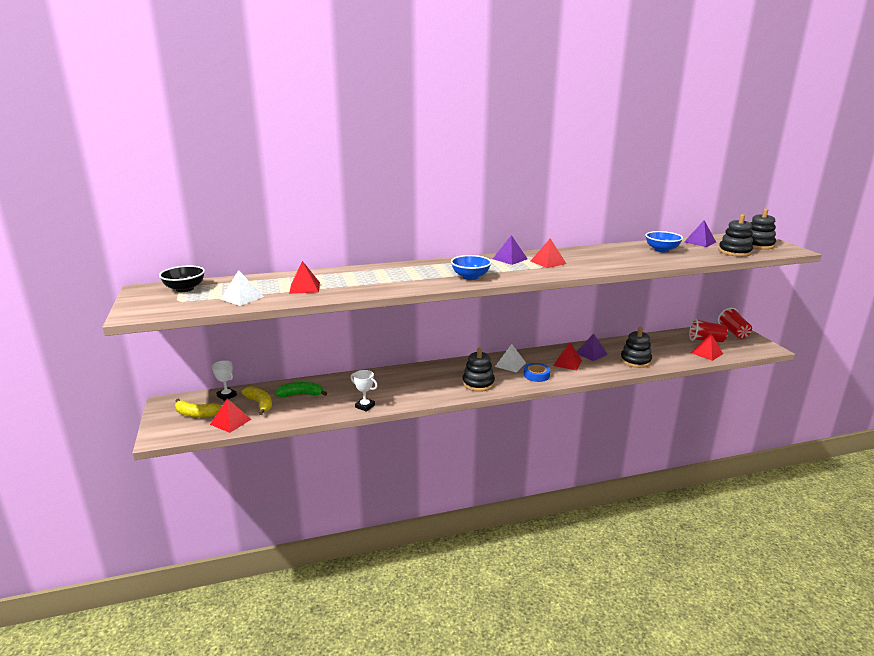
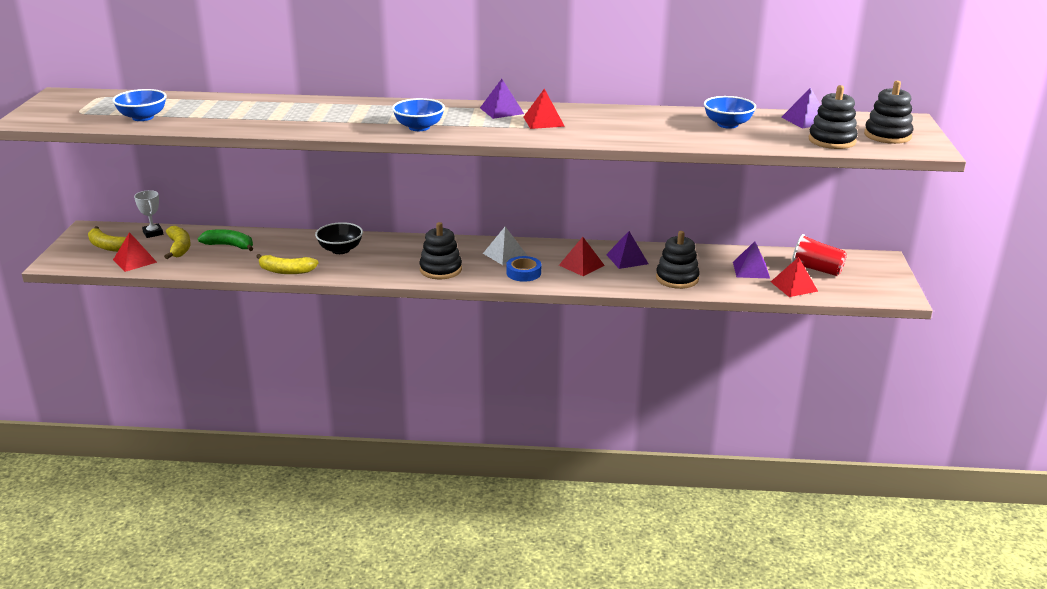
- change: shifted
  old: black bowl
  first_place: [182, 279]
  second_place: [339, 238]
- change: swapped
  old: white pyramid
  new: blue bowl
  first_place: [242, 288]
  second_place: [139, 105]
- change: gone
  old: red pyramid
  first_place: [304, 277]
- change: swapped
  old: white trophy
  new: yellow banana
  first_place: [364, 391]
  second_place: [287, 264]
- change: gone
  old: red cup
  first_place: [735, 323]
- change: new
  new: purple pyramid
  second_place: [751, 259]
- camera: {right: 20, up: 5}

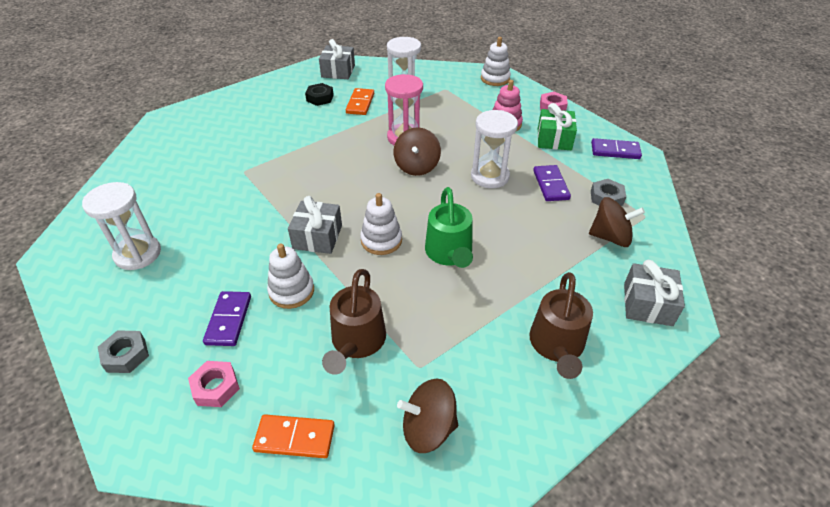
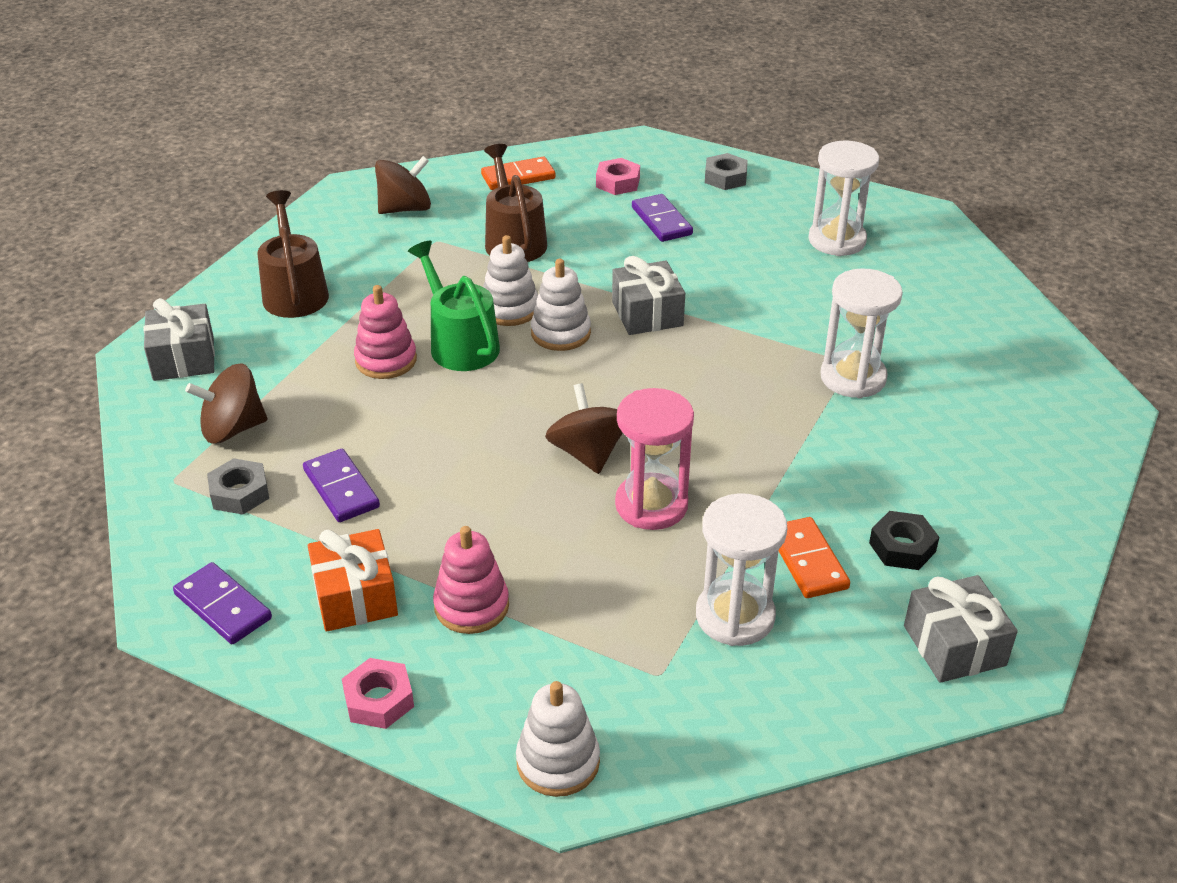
- change: shifted
  old: white stacking toy
  first_place: [290, 276]
  second_place: [510, 280]
- change: shifted
  old: white hourglass
  first_place: [494, 149]
  second_place: [862, 333]
- change: repainted
  old: green gift
  new: orange gift
  first_place: [557, 126]
  second_place: [353, 580]
- change: rotated
  old: purple domino
  first_place: [616, 148]
  second_place: [222, 603]
  degrees: 60
- change: new
  new: pink stacking toy
  second_place: [385, 332]
- camera: {right: 155, up: -5}

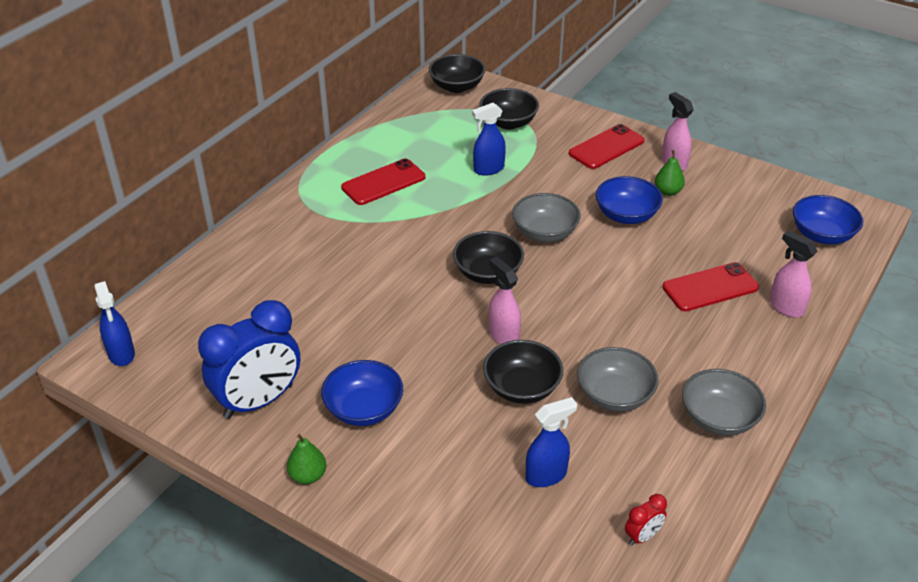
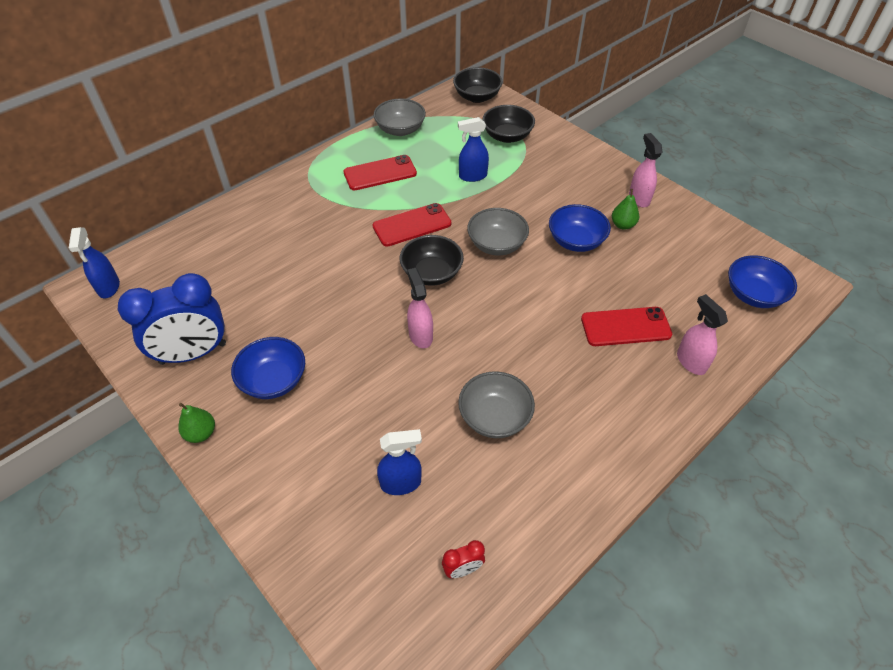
- change: gone
  old: black bowl
  first_place: [523, 372]
- change: shifted
  old: red phone
  first_place: [606, 146]
  second_place: [412, 225]
- change: shifted
  old: grey bowl
  first_place: [724, 402]
  second_place: [400, 117]
- camera: {right: 15, up: 10}

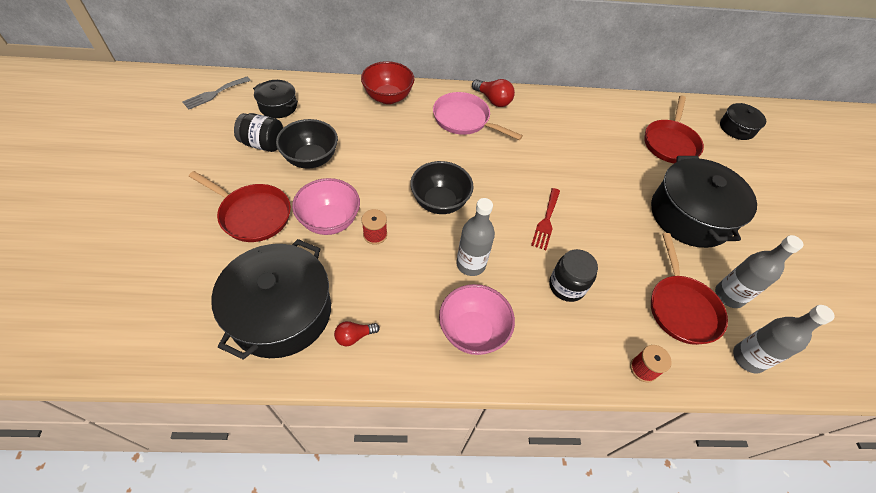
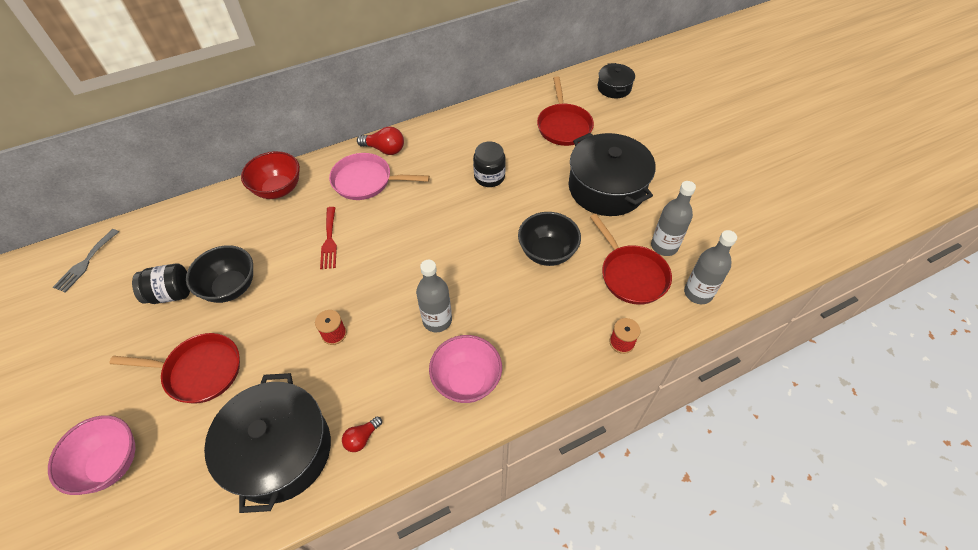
- change: gone
  old: black pot
  first_place: [275, 99]
- change: shifted
  old: pink bowl
  first_place: [326, 206]
  second_place: [91, 455]
- change: shifted
  old: black bowl
  first_place: [442, 187]
  second_place: [549, 239]
- change: shifted
  old: red fork
  first_place: [545, 219]
  second_place: [328, 238]
- change: shifted
  old: black jar
  first_place: [573, 275]
  second_place: [489, 164]
- camera: {right: -20, up: 0}

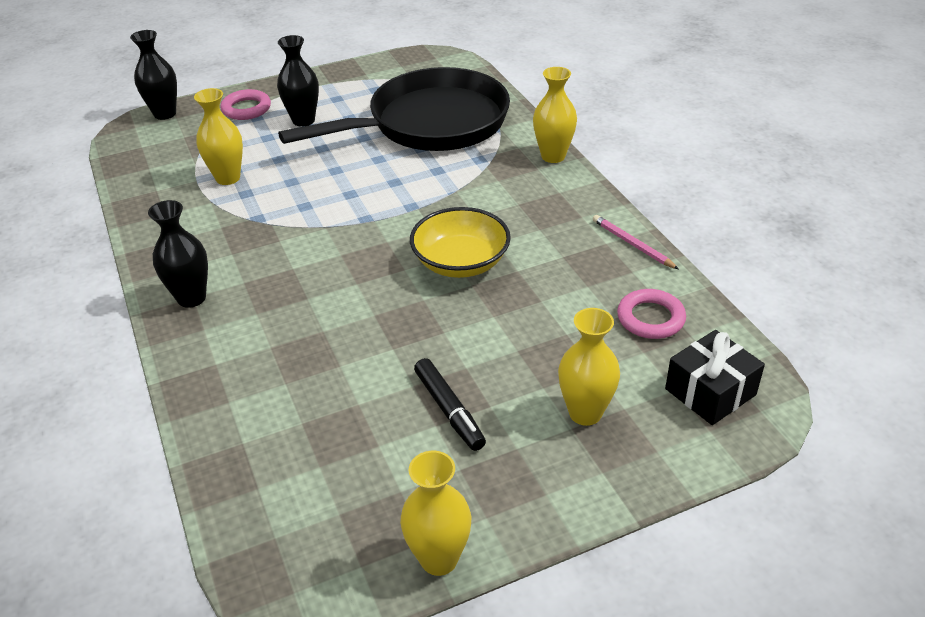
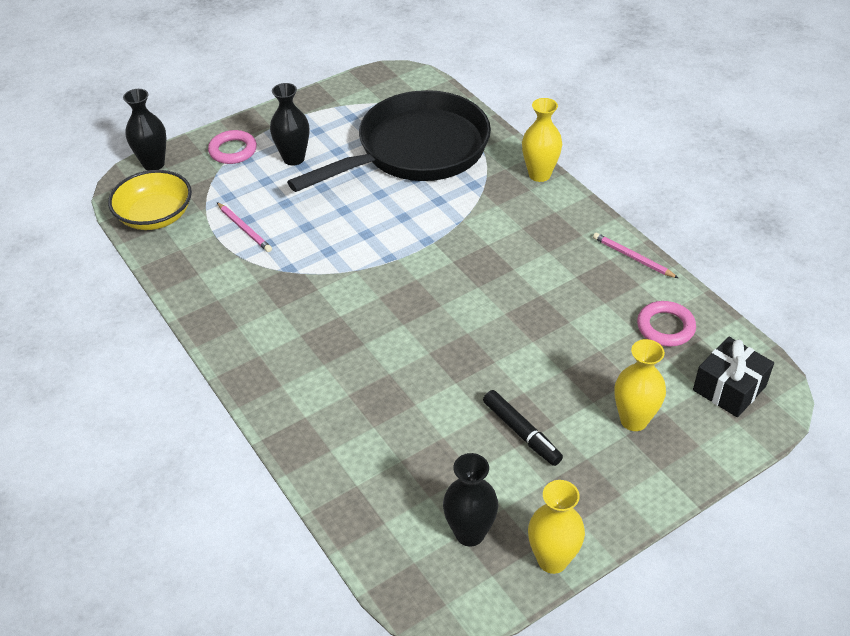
- change: shifted
  old: black vase
  first_place: [178, 254]
  second_place: [470, 500]
- change: swapped
  old: yellow vase
  new: pink pencil
  first_place: [218, 136]
  second_place: [244, 227]
- change: shifted
  old: yellow bowl
  first_place: [460, 242]
  second_place: [150, 200]
- camera: {right: -10, up: 5}

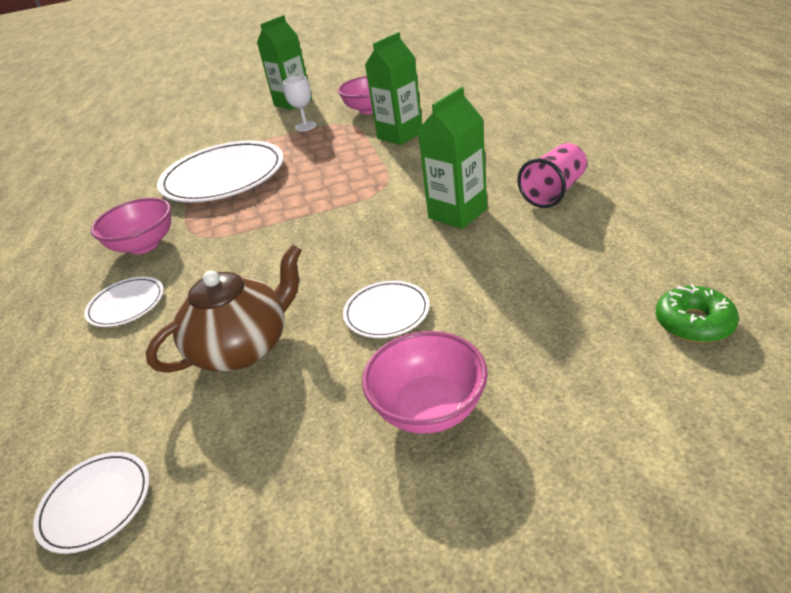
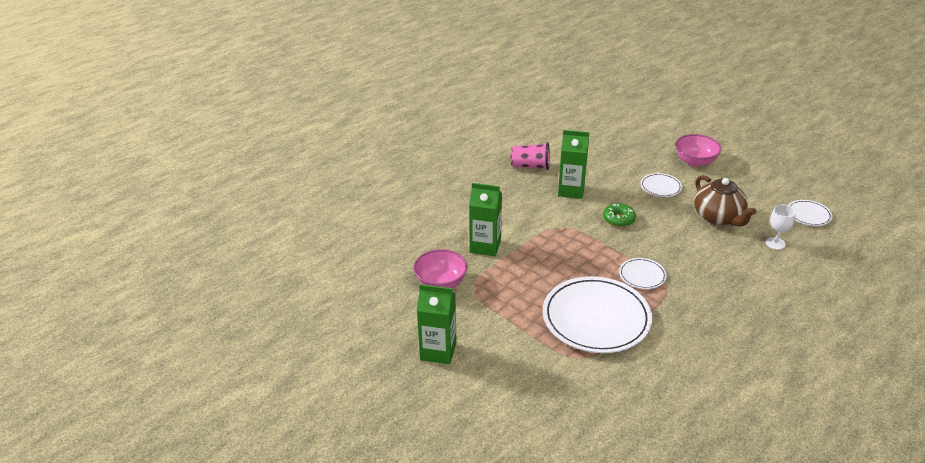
- change: shifted
  old: white plate
  first_place: [124, 302]
  second_place: [643, 273]
- change: gone
  old: pink bowl
  first_place: [131, 226]
- change: rotated
  old: brown teapot
  first_place: [224, 308]
  second_place: [725, 201]
  degrees: -135
- change: shifted
  old: white goblet
  first_place: [300, 103]
  second_place: [781, 227]
- change: shifted
  old: green donut
  first_place: [697, 313]
  second_place: [619, 215]
- camera: {right: -125, up: 0}

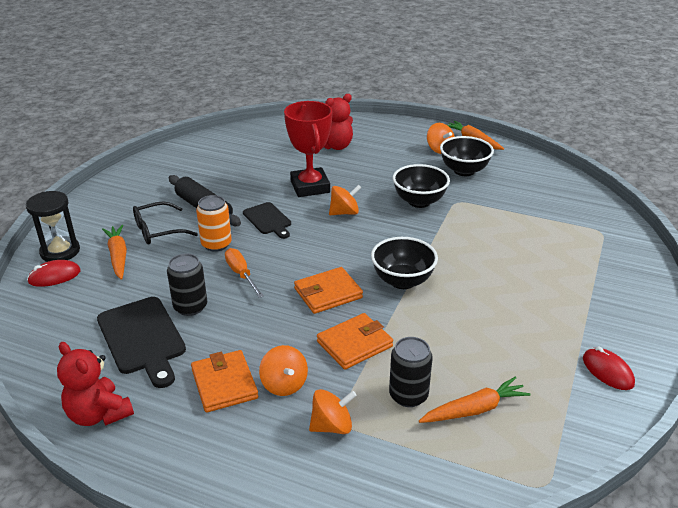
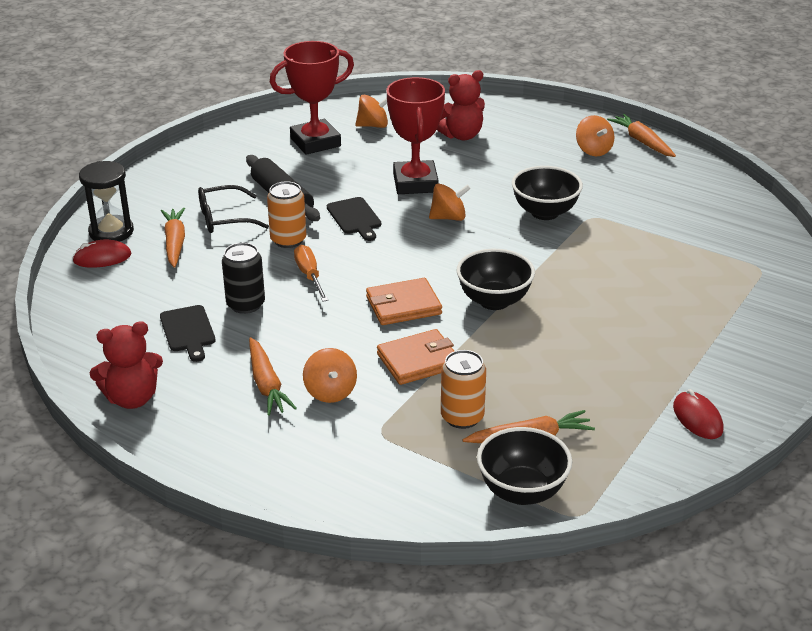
- change: rotated
  old: red teddy bear
  first_place: [95, 384]
  second_place: [126, 365]
  degrees: -75
- change: scaled
  old: black cutting board
  first_place: [141, 342]
  second_place: [188, 333]
  factor: 0.62
- change: swapped
  old: orange wallet
  new: orange carrot
  first_place: [224, 381]
  second_place: [273, 376]
- change: shifted
  old: orange spinning top
  first_place: [333, 411]
  second_place: [371, 111]
- change: repainted
  old: black can
  new: orange can
  first_place: [411, 372]
  second_place: [463, 389]
- change: shifted
  old: black bowl
  first_place: [467, 156]
  second_place: [524, 466]
- change: new
  new: red trophy
  second_place: [312, 98]
- camera: {right: 10, up: 0}

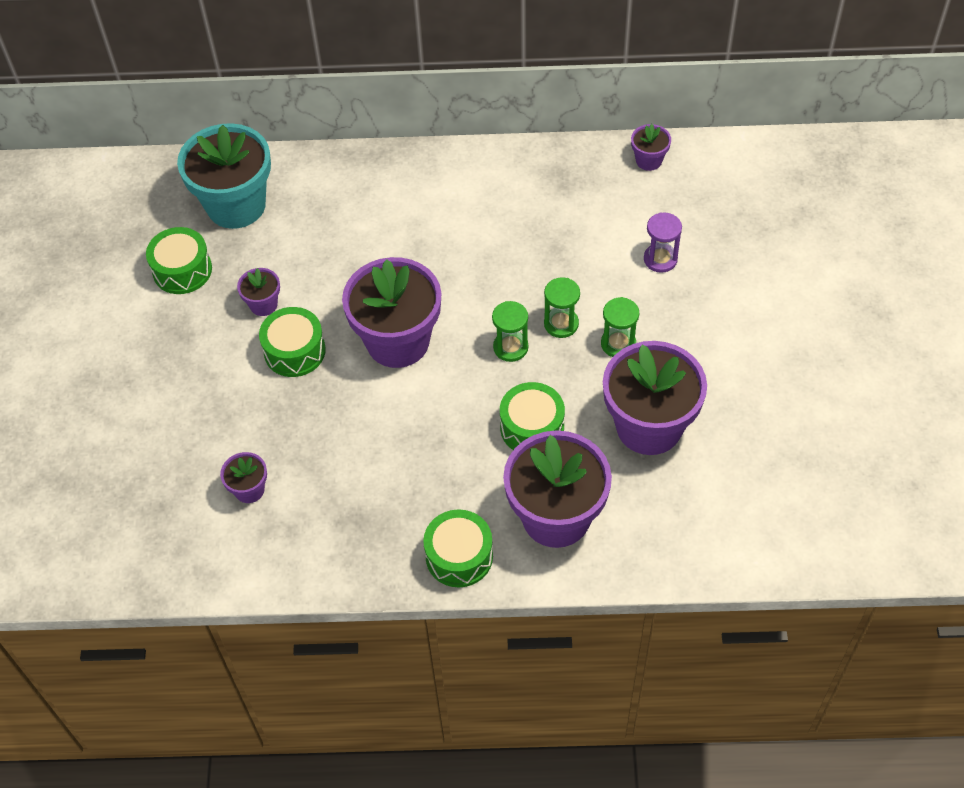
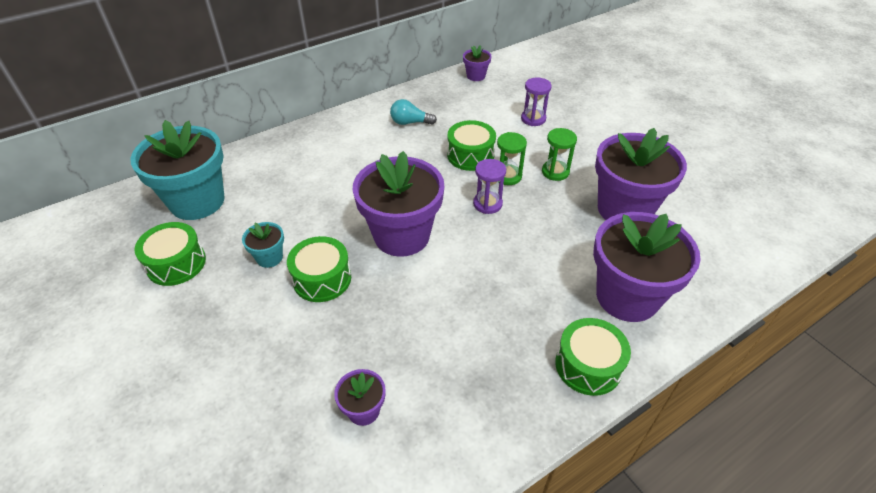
- change: repainted
  old: purple flower pot
  new: turquoise flower pot
  first_place: [258, 292]
  second_place: [263, 245]
- change: repainted
  old: green hourglass
  new: purple hourglass
  first_place: [510, 331]
  second_place: [489, 186]
- change: shifted
  old: green drum
  first_place: [532, 416]
  second_place: [471, 145]
- change: new
  new: turquoise light bulb
  second_place: [413, 112]
- camera: {right: -35, up: -10}

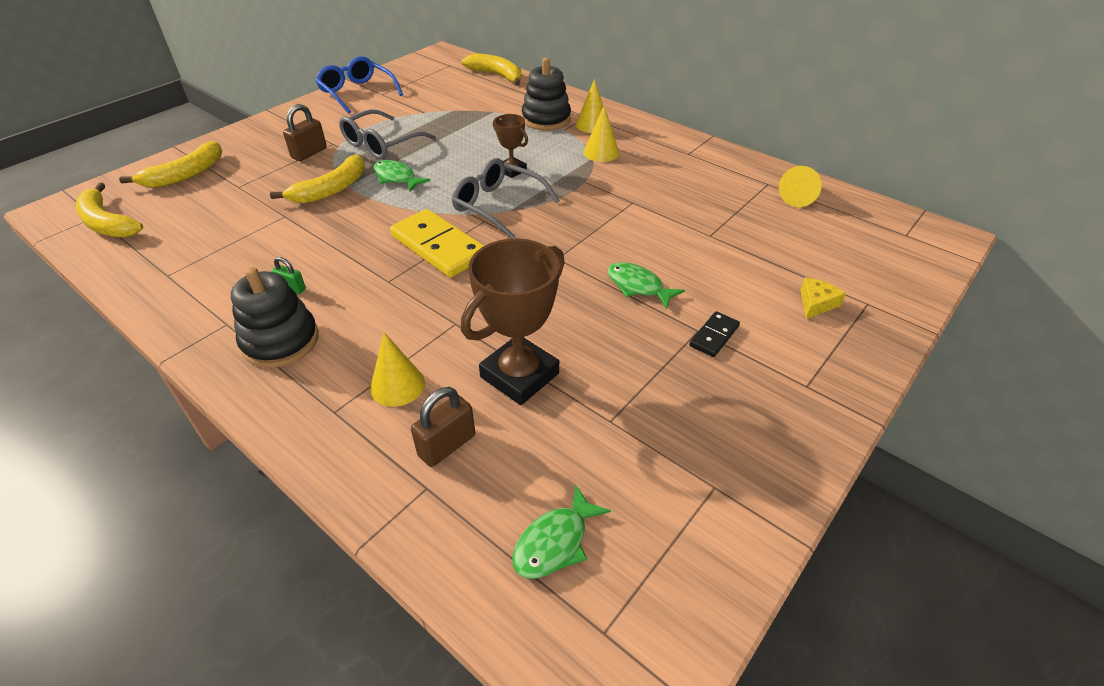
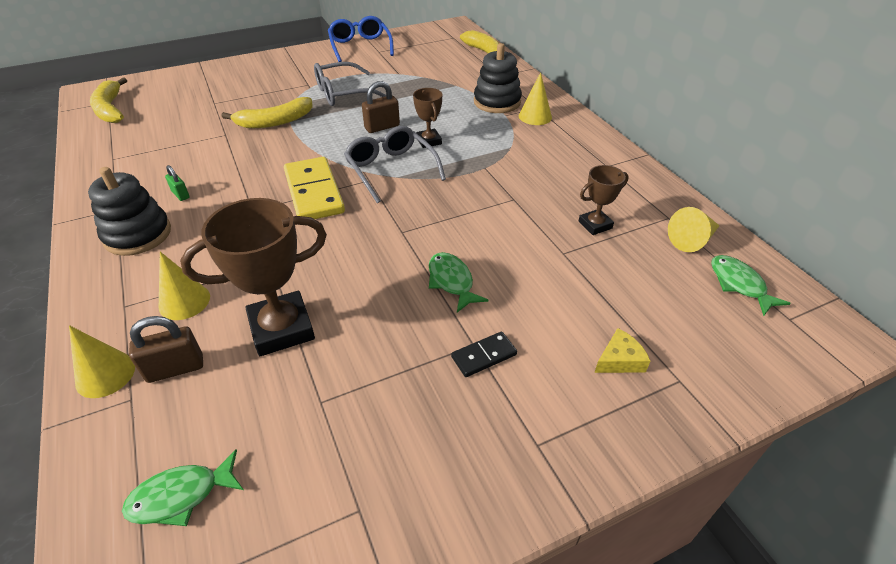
- change: gone
  old: yellow banana
  first_place: [170, 164]
- change: shifted
  old: brown padlock
  first_place: [305, 132]
  second_place: [381, 107]
- change: shifted
  old: green fish
  first_place: [402, 176]
  second_place: [751, 285]
- change: shifted
  old: yellow cone
  first_place: [601, 134]
  second_place: [102, 361]
- change: new
  new: brown trophy
  second_place: [603, 200]
- camera: {right: 25, up: 0}

